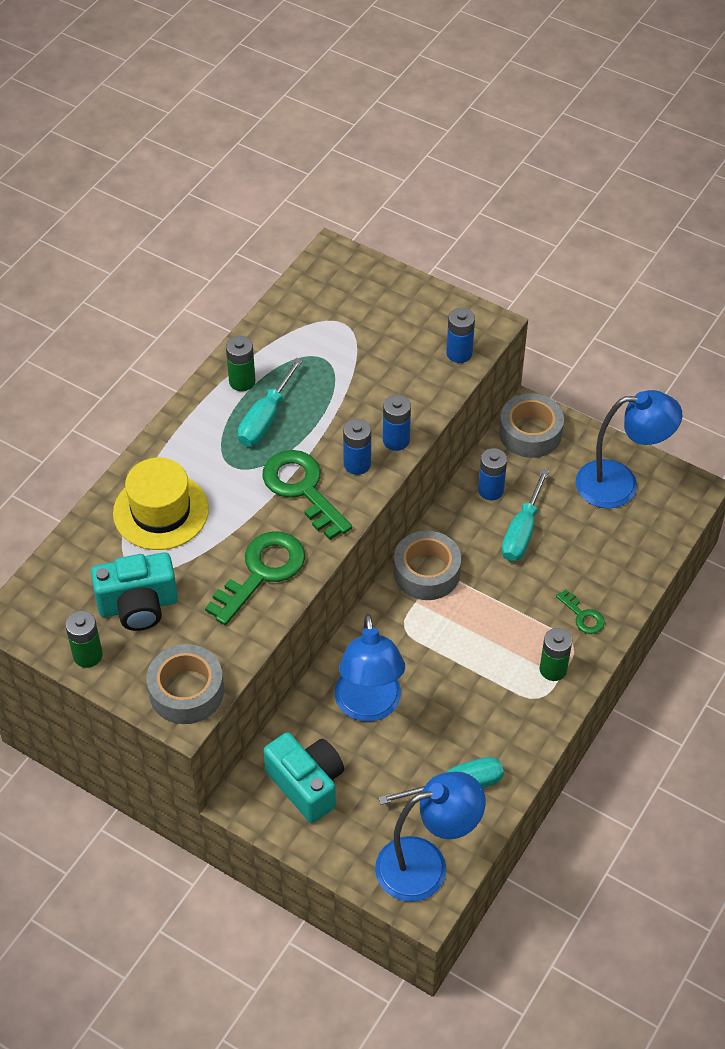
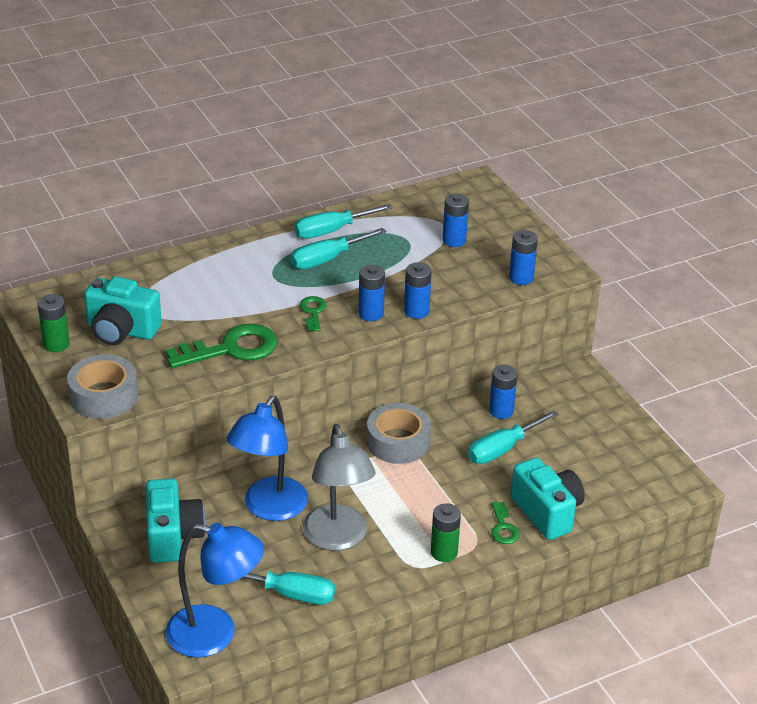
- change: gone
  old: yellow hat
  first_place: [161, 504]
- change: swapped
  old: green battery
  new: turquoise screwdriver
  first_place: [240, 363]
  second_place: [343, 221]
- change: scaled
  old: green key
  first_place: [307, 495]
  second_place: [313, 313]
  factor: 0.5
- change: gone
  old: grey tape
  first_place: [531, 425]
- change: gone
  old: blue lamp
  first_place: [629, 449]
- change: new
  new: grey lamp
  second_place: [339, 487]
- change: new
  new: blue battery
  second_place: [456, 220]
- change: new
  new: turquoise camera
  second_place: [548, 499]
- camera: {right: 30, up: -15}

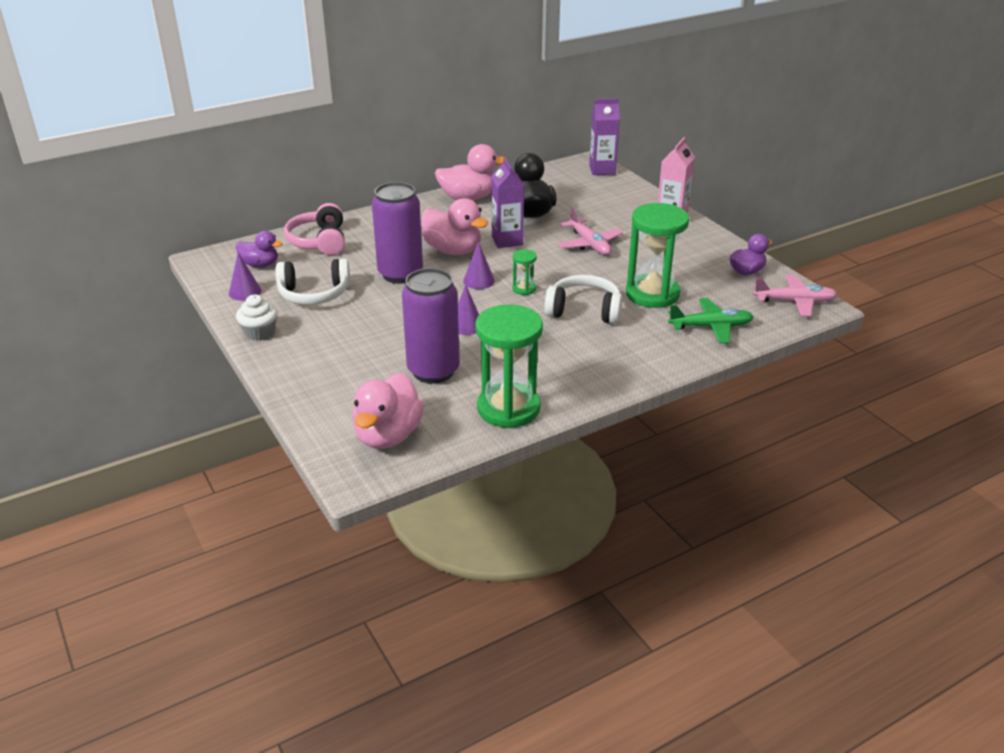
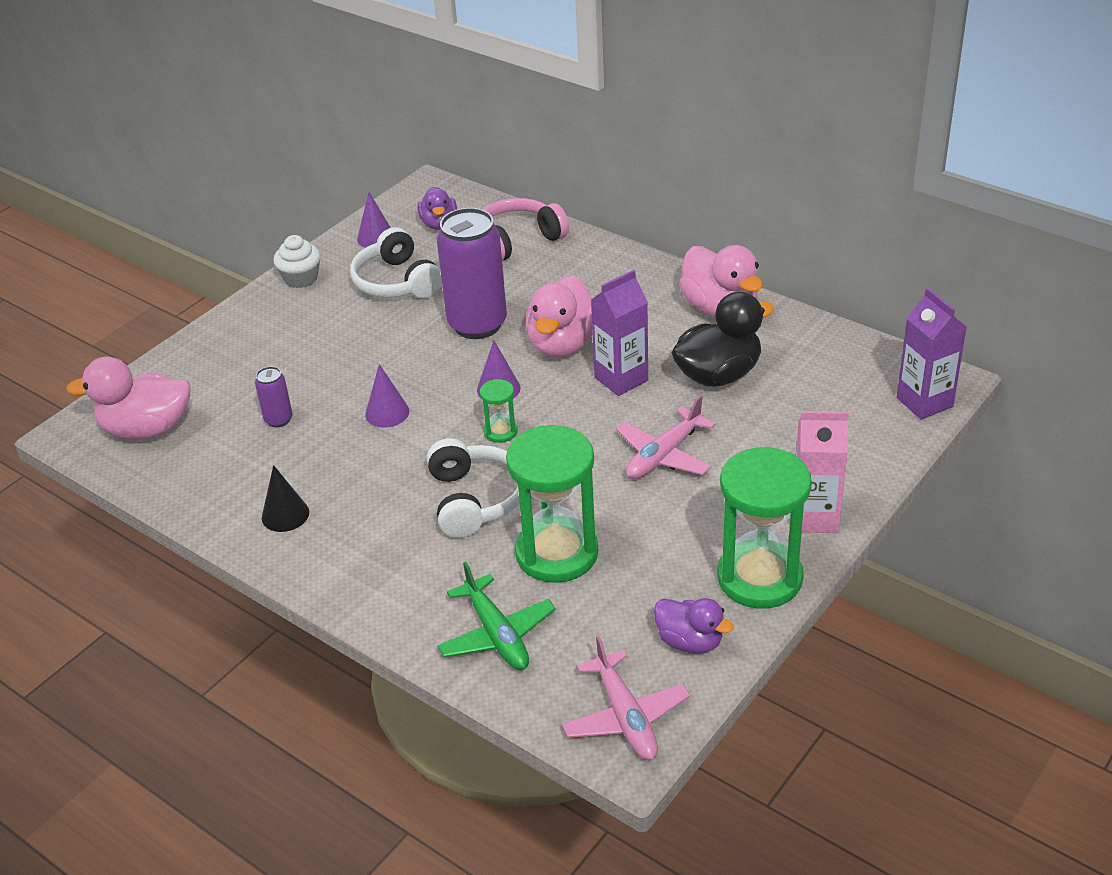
- change: scaled
  old: purple can
  first_place: [431, 326]
  second_place: [274, 396]
  factor: 0.45
- change: shifted
  old: green hourglass
  first_place: [509, 366]
  second_place: [764, 528]
- change: new
  new: black cone
  second_place: [285, 498]
- camera: {right: 70, up: 5}

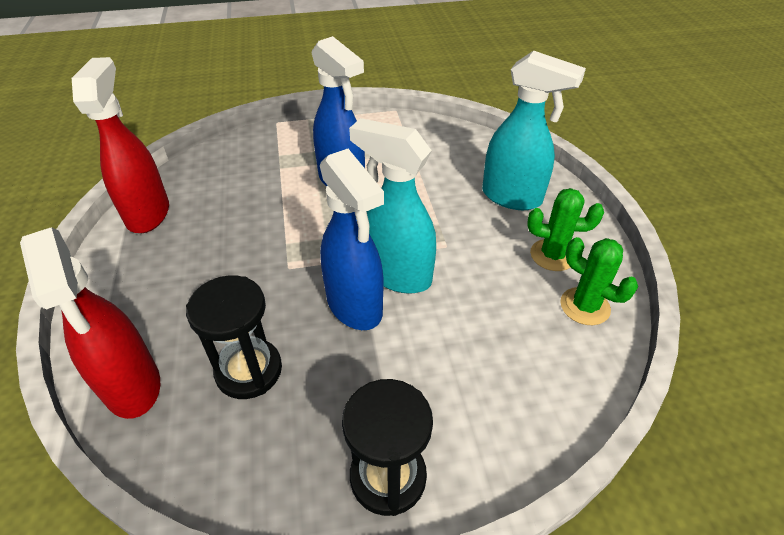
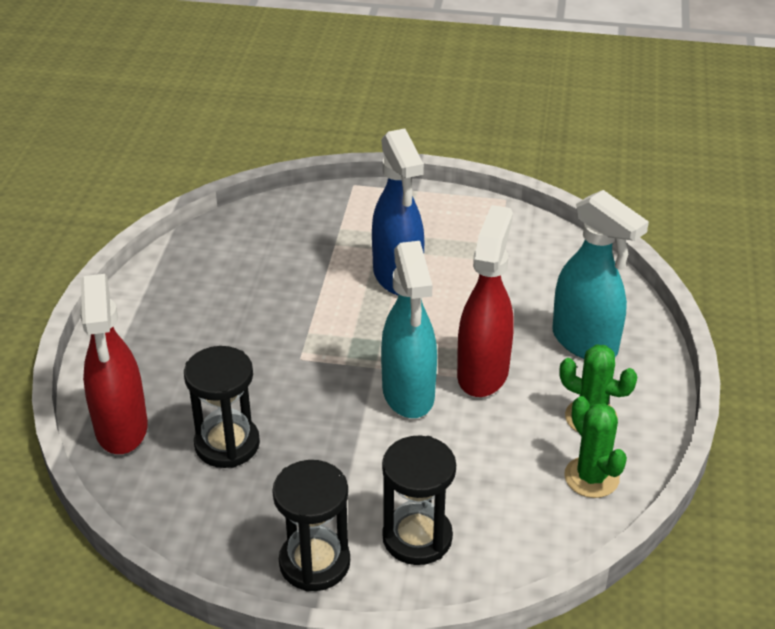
- change: shifted
  old: red spray bottle
  first_place: [120, 145]
  second_place: [485, 301]
- change: gone
  old: blue spray bottle
  first_place: [352, 239]
- change: rotated
  old: turquoise spray bottle
  first_place: [392, 206]
  second_place: [409, 329]
  degrees: -150
- change: new
  new: black hourglass
  second_place: [419, 500]
- camera: {right: 20, up: -5}

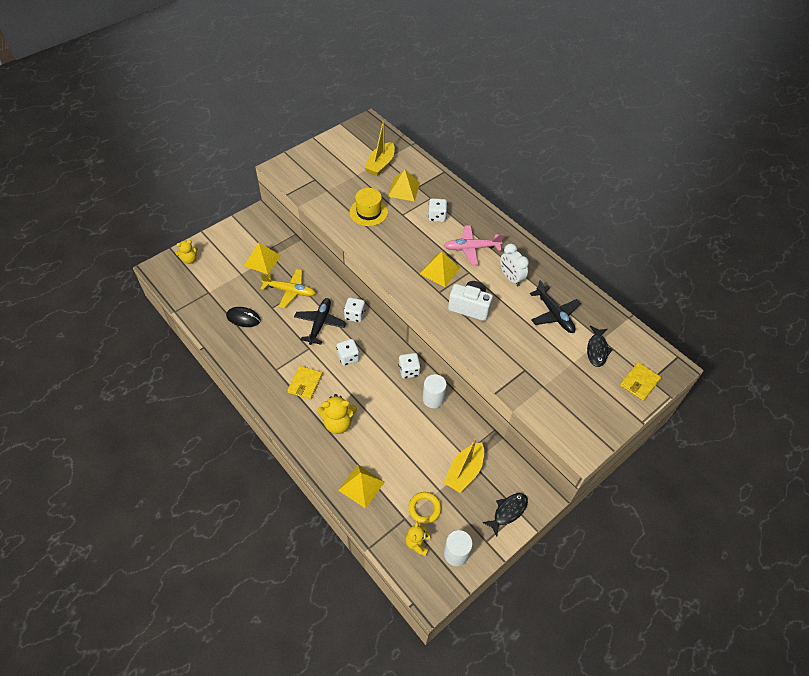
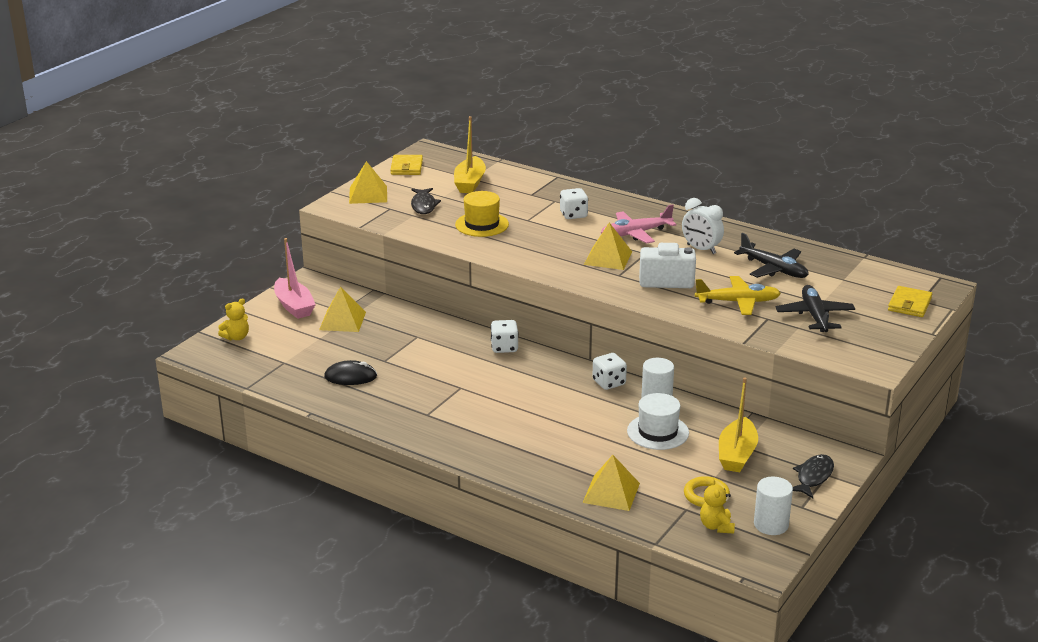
- change: shifted
  old: yellow plane
  first_place: [288, 289]
  second_place: [738, 295]
- change: shifted
  old: yellow wallet
  first_place: [305, 383]
  second_place: [406, 165]
- change: shifted
  old: black plane
  first_place: [320, 321]
  second_place: [815, 308]
- change: gone
  old: yellow teddy bear
  first_place: [337, 414]
- change: gone
  old: white dice
  first_place: [347, 352]
- change: shifted
  old: yellow pyramid
  first_place: [404, 185]
  second_place: [368, 182]
- change: shifted
  old: black fish
  first_place: [600, 346]
  second_place: [426, 201]
- change: new
  new: pink boat
  second_place: [295, 278]
- change: new
  new: white hat
  second_place: [658, 421]
- camera: {right: -15, up: -25}

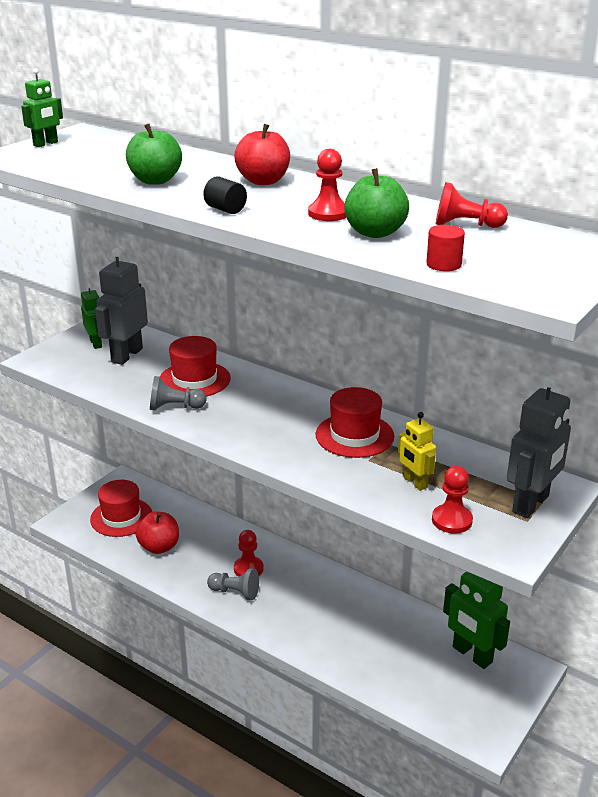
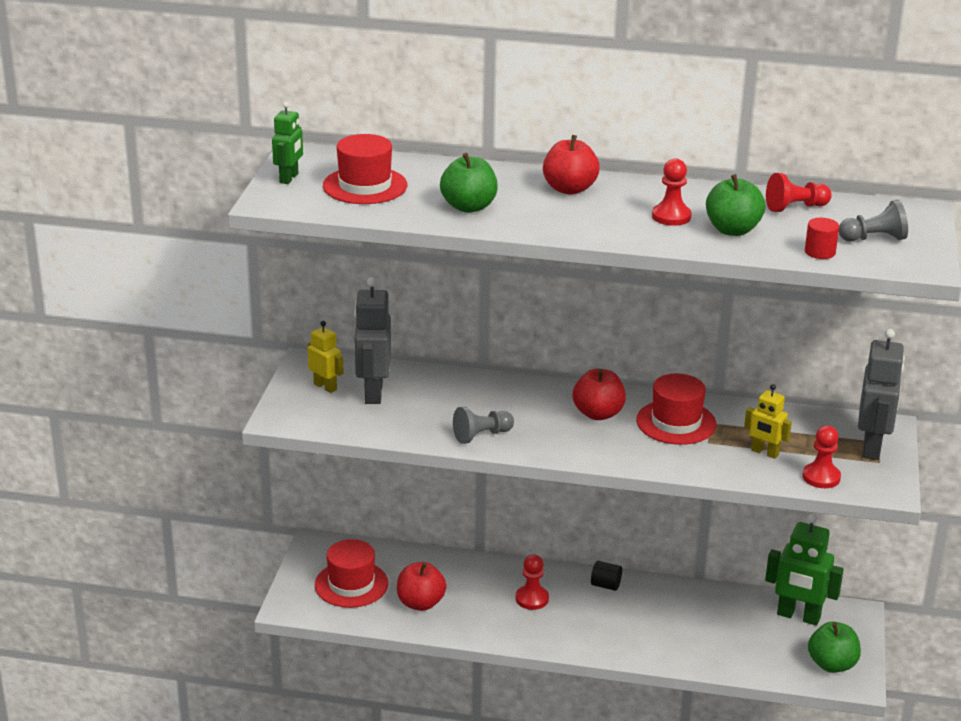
- change: repainted
  old: green robot
  new: yellow robot
  first_place: [91, 316]
  second_place: [326, 357]
- change: shifted
  old: red hat
  first_place: [195, 366]
  second_place: [365, 169]
- change: shifted
  old: black cylinder
  first_place: [225, 195]
  second_place: [606, 576]
- change: shifted
  old: grey pawn
  first_place: [233, 584]
  second_place: [873, 221]
- change: new
  new: red apple
  second_place: [599, 394]
- change: new
  new: green apple
  second_place: [834, 647]
- camera: {right: -25, up: 0}

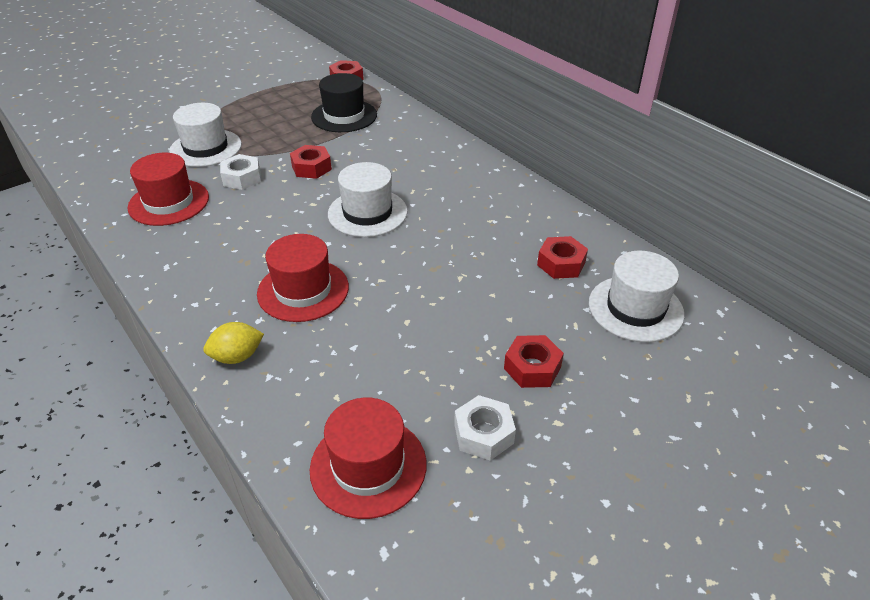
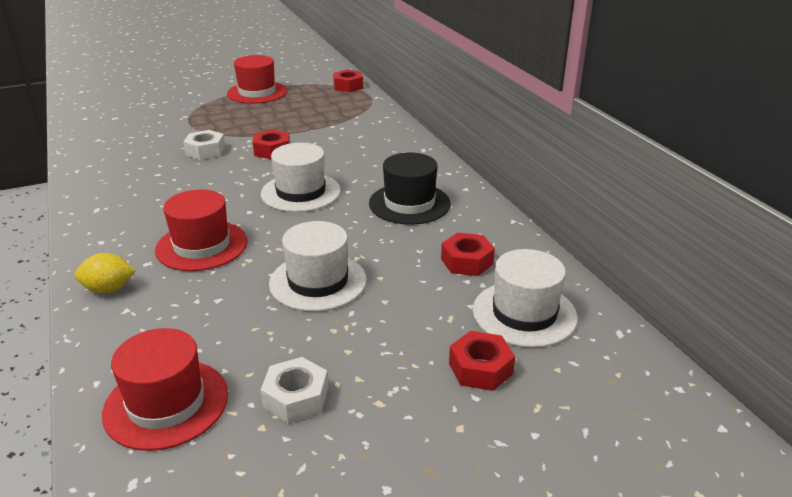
- change: shifted
  old: red hat
  first_place: [168, 189]
  second_place: [257, 79]
- change: shifted
  old: white hat
  first_place: [205, 135]
  second_place: [318, 266]
- change: shifted
  old: black hat
  first_place: [344, 102]
  second_place: [410, 188]
- change: shifted
  old: red nut
  first_place: [534, 361]
  second_place: [482, 361]
- camera: {right: 15, up: -10}

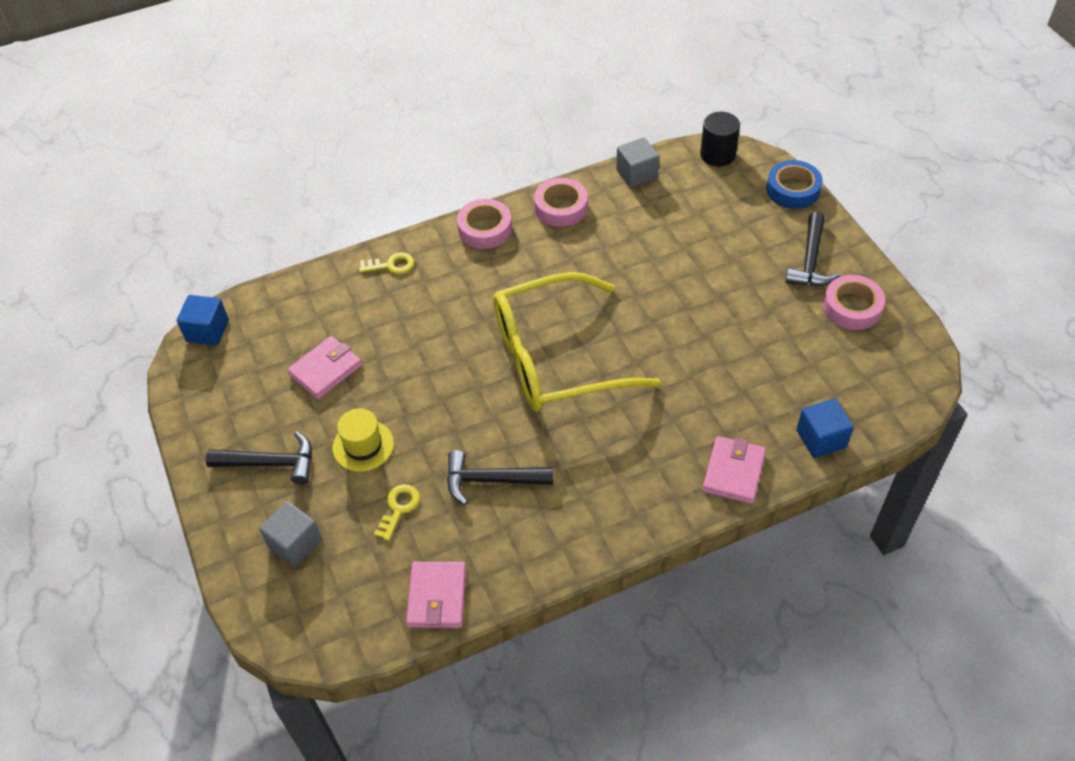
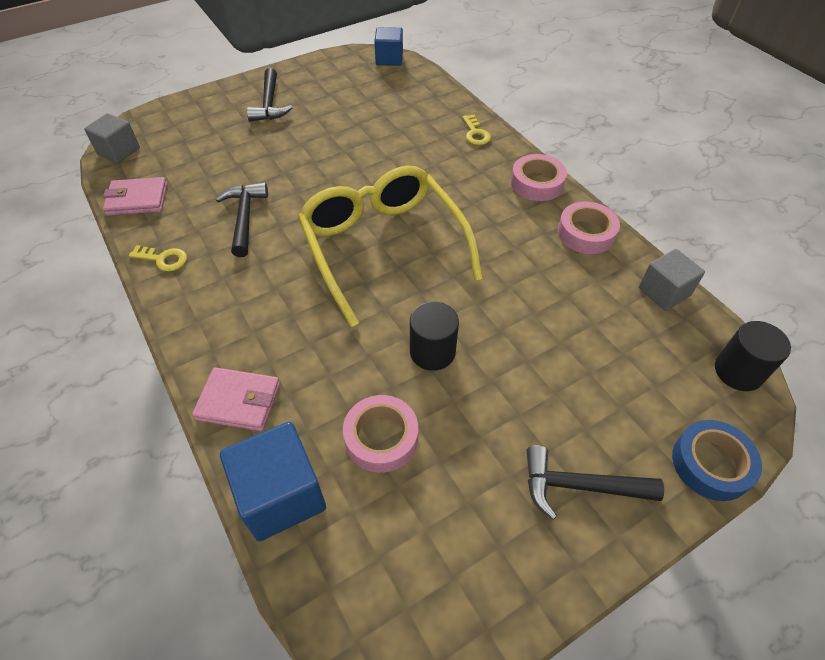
- change: shifted
  old: grey cube
  first_place: [290, 534]
  second_place: [112, 138]
- change: gone
  old: pink wallet
  first_place: [324, 368]
- change: gone
  old: yellow hat
  first_place: [363, 440]
- change: shifted
  old: yellow key
  first_place: [397, 512]
  second_place: [158, 258]
- change: scaled
  old: blue cube
  first_place: [825, 428]
  second_place: [273, 481]
  factor: 1.51
- change: shifted
  old: pink tape
  first_place: [854, 302]
  second_place: [380, 434]
- change: new
  new: black cylinder
  second_place: [434, 336]
- camera: {right: 80, up: 0}

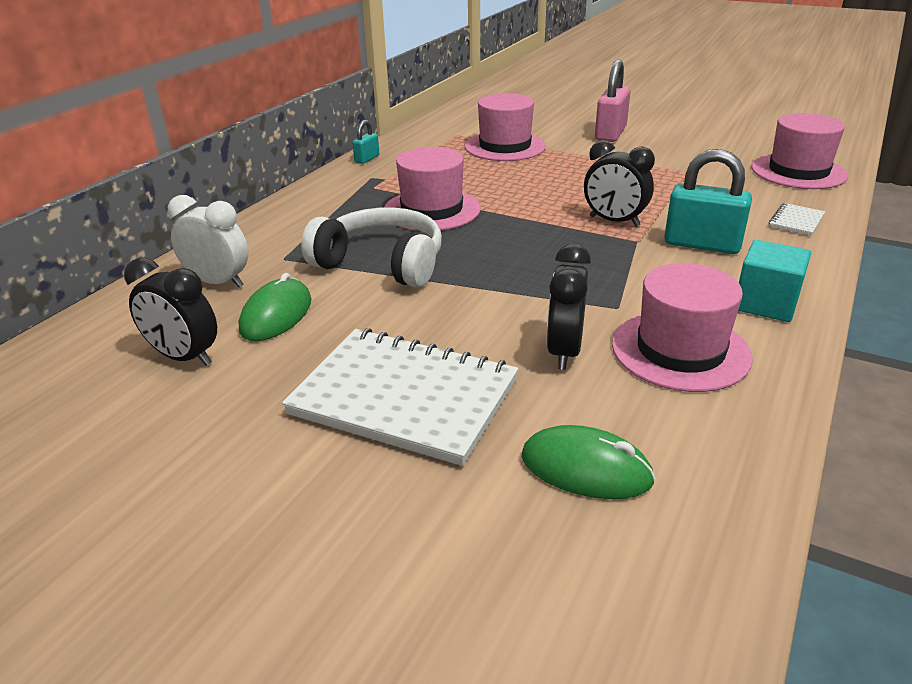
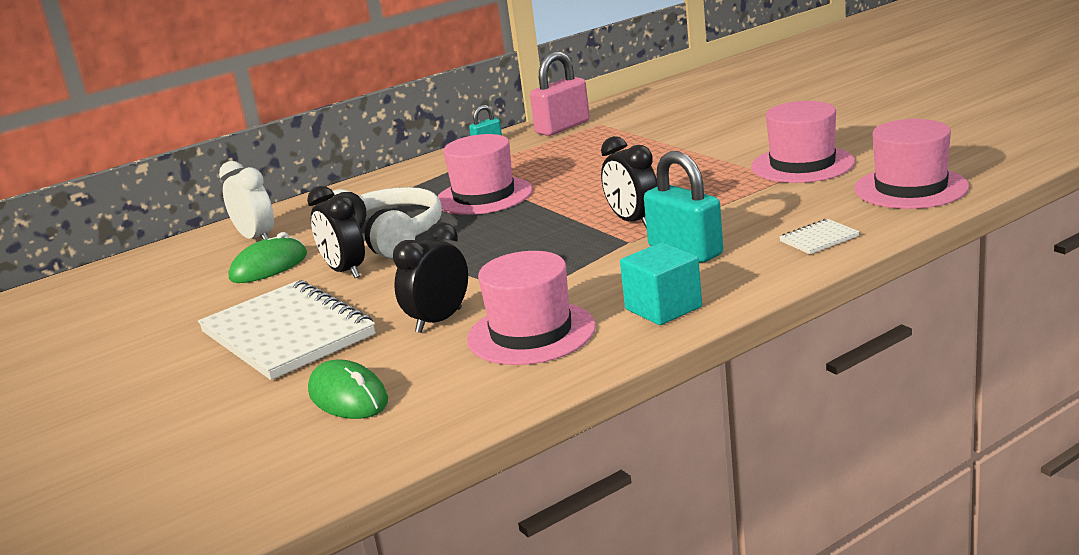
- change: shifted
  old: black clock
  first_place: [170, 312]
  second_place: [336, 232]
- change: shifted
  old: pink hat
  first_place: [505, 127]
  second_place: [803, 142]
- change: shifted
  old: pink padlock
  first_place: [613, 101]
  second_place: [560, 93]
- camera: {right: 30, up: -10}

